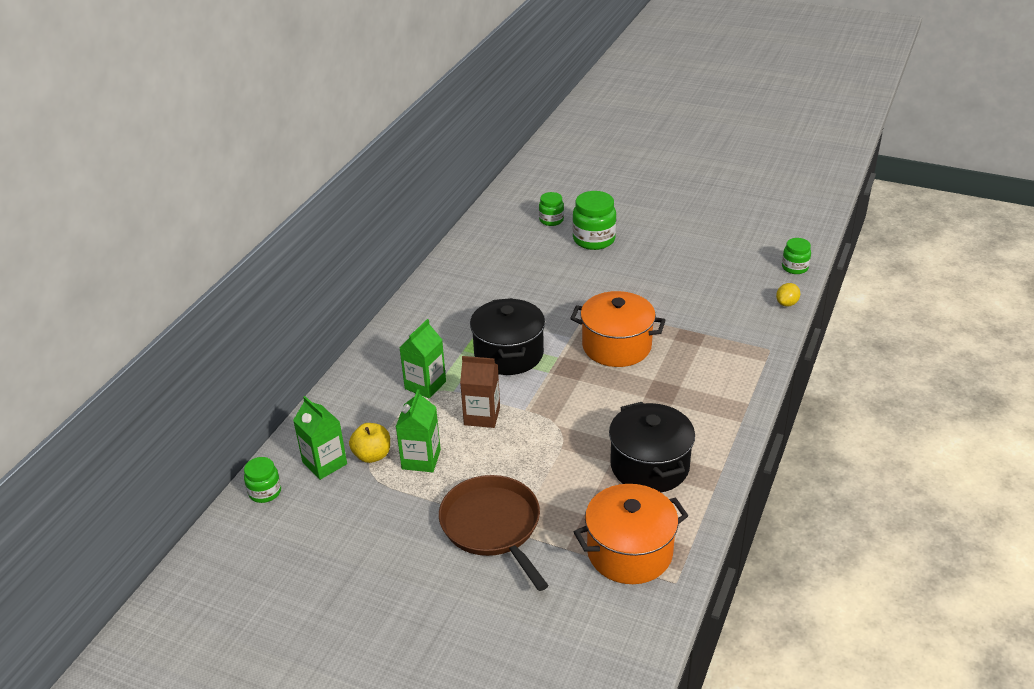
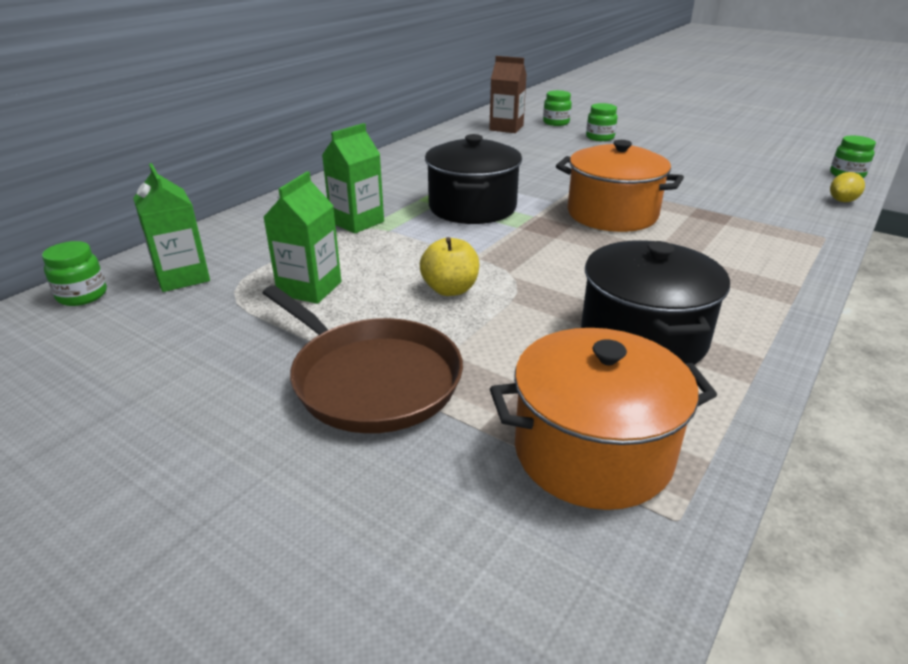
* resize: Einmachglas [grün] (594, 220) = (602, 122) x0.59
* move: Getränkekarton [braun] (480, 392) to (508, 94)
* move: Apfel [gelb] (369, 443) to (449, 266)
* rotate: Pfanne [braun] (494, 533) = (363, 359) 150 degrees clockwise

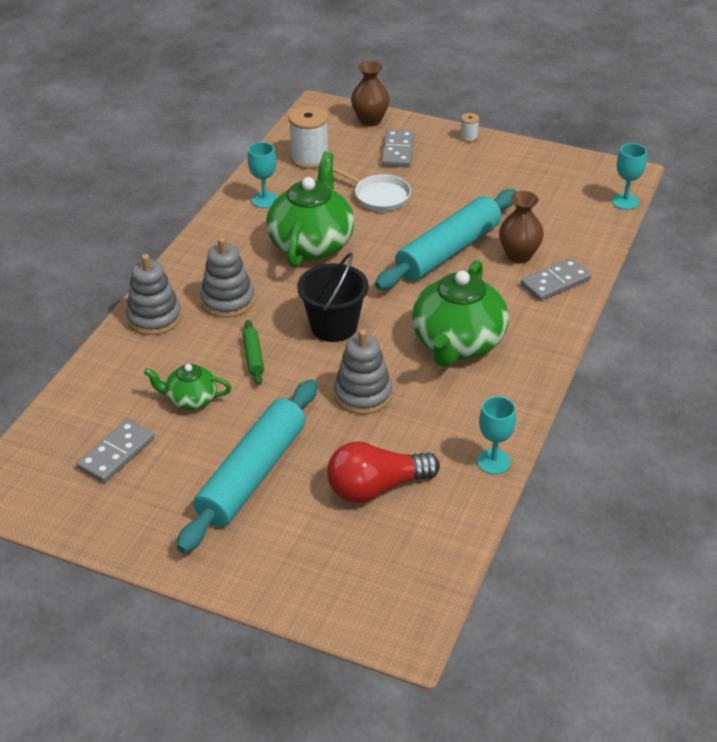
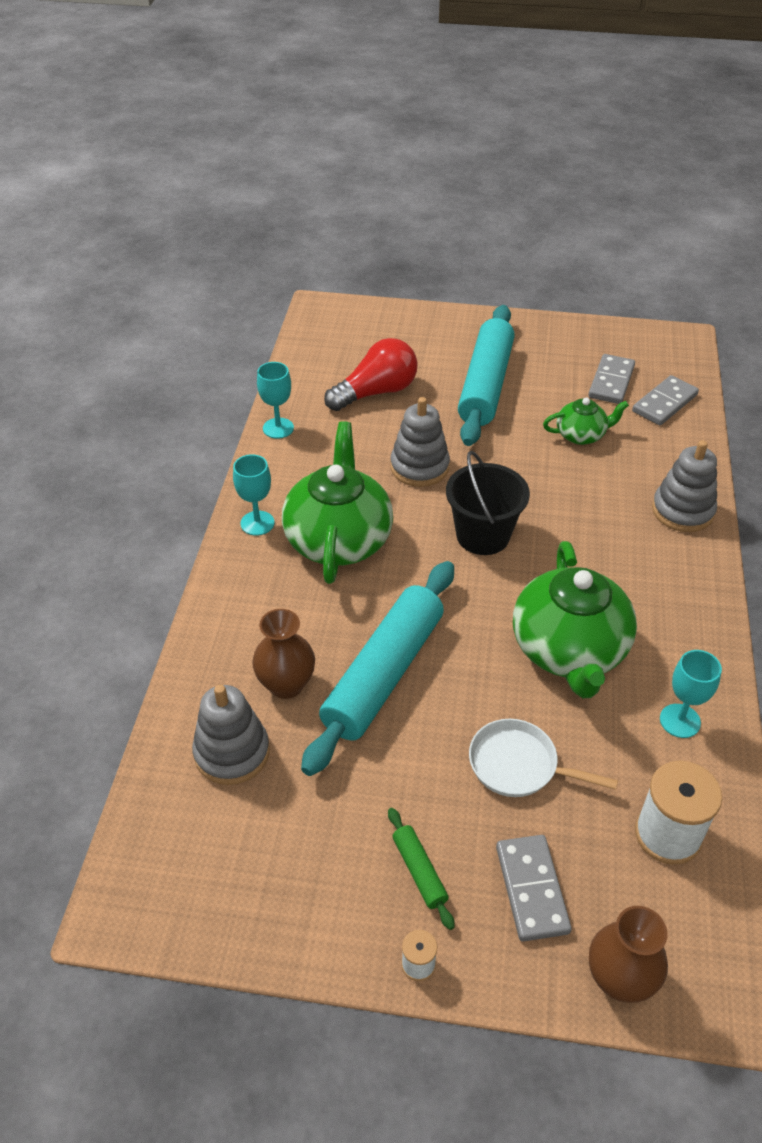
* move: Kelch [türkis] (629, 176) to (254, 495)
* move: Stapelspielzeug [grau] (227, 277) to (231, 735)
* move: Dominostein [grau] (556, 279) to (665, 400)
* move: Nudelholz [grün] (253, 352) to (421, 869)

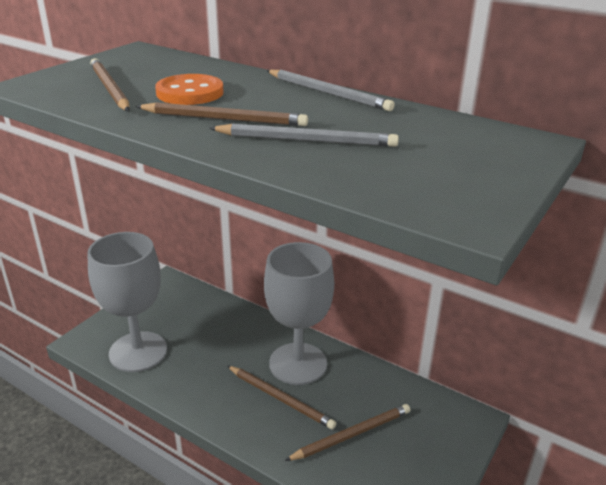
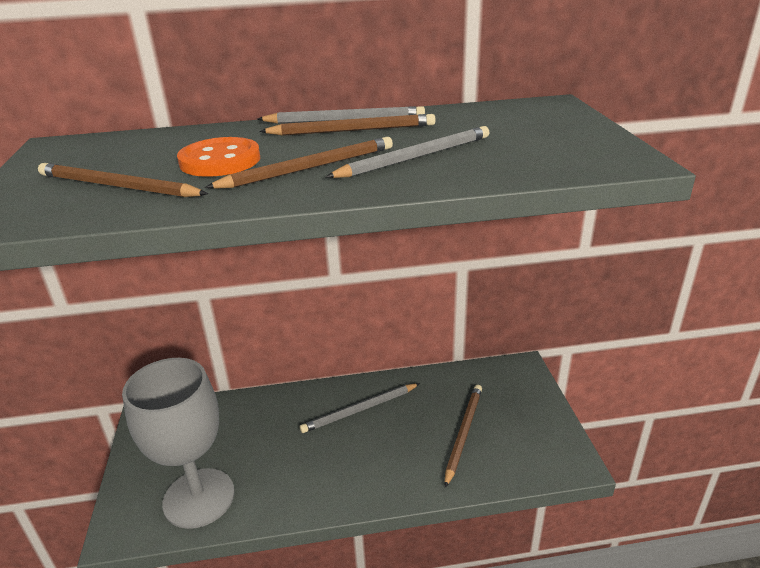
* replace: Kelch [grau] (299, 313) to Bleistift [grau] (360, 408)
* move: Bleistift [braun] (281, 397) to (347, 125)

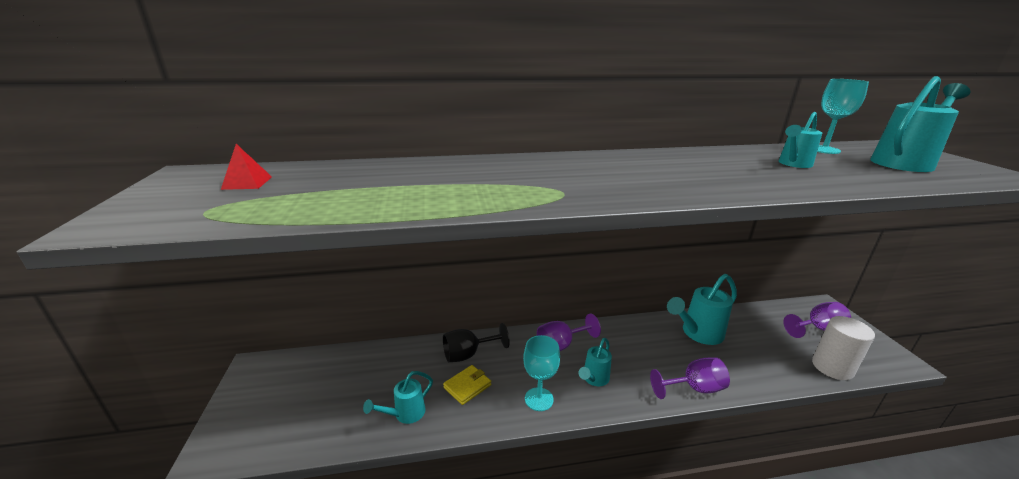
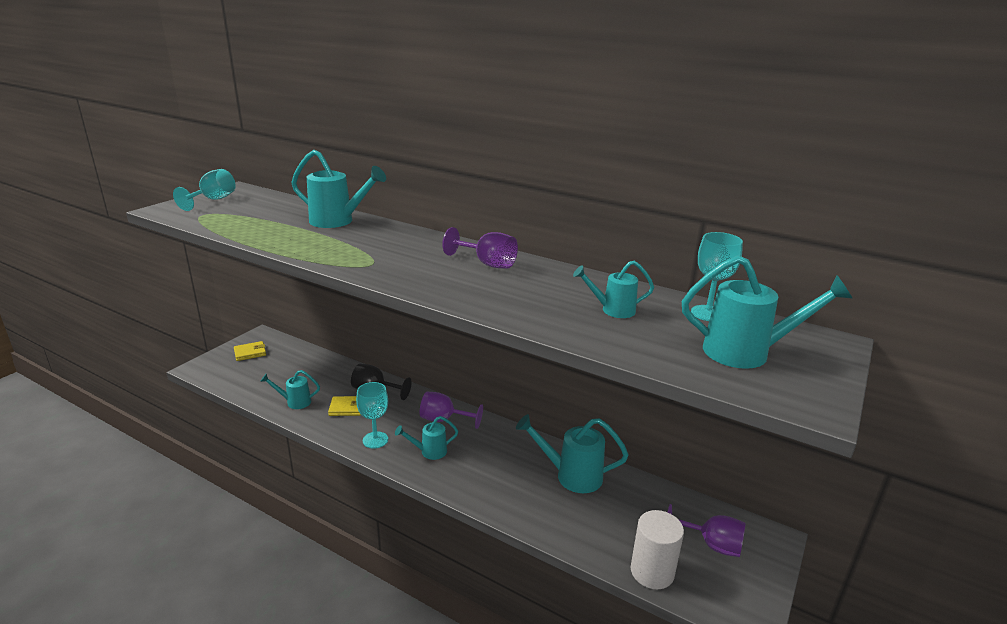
* delete: Pyramide [rot] (246, 167)
* move: Kelch [lila] (690, 378) to (480, 248)
* insert: Gießkanne [türkis] (338, 189)
* insert: Kelch [türkis] (204, 190)
* insert: Geldbörse [gelb] (250, 351)

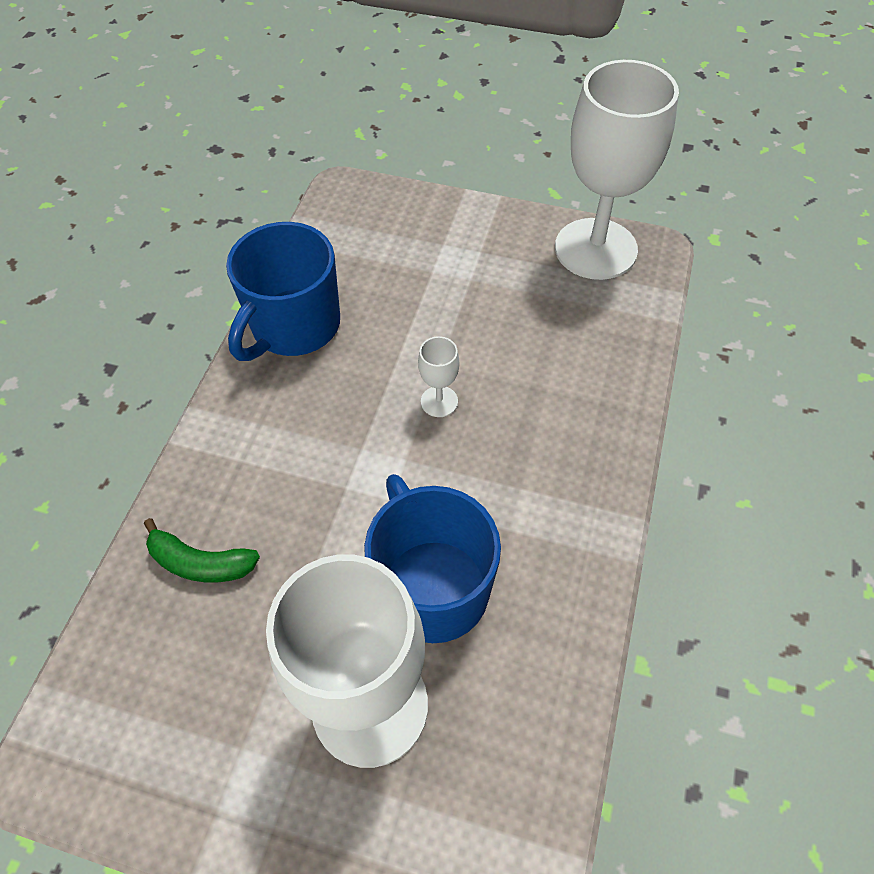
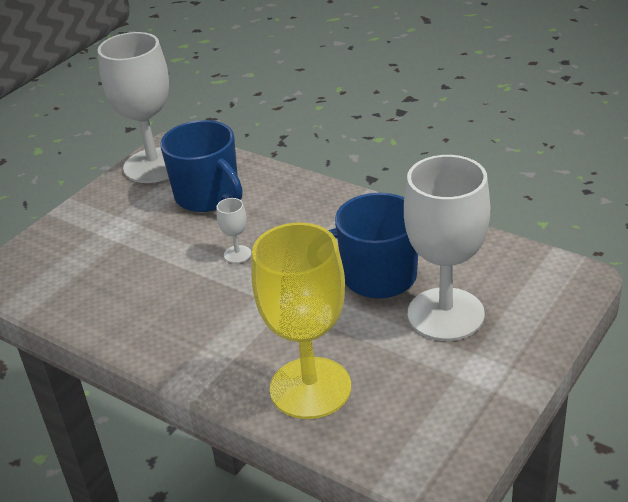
* move: Tasse [blau] (283, 291) to (201, 166)
* replace: Banane [grün] (202, 550) to Kelch [gelb] (301, 320)

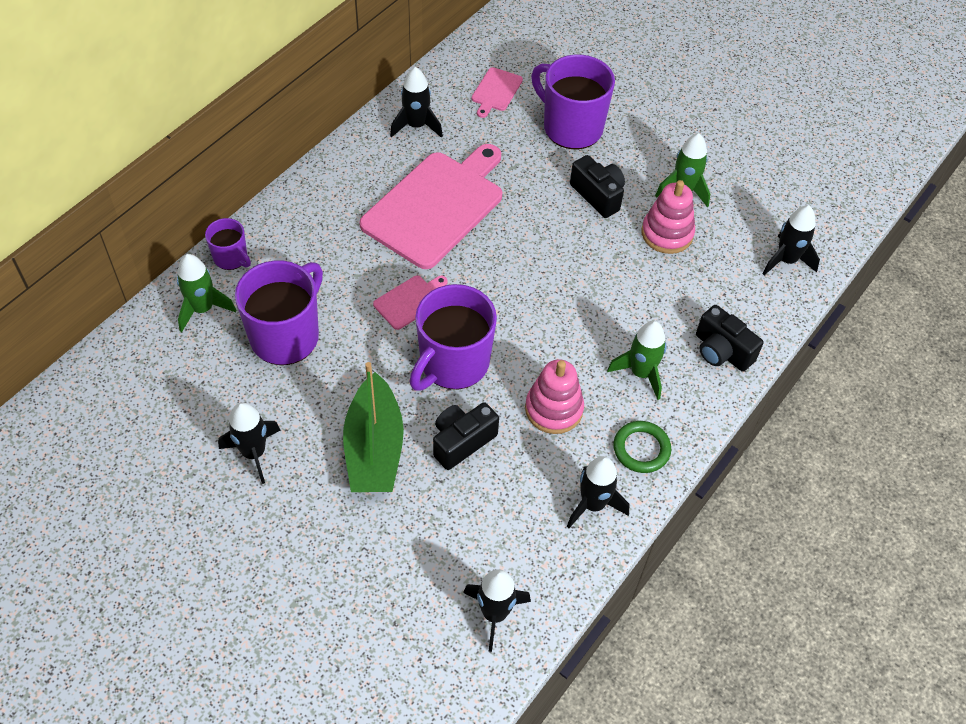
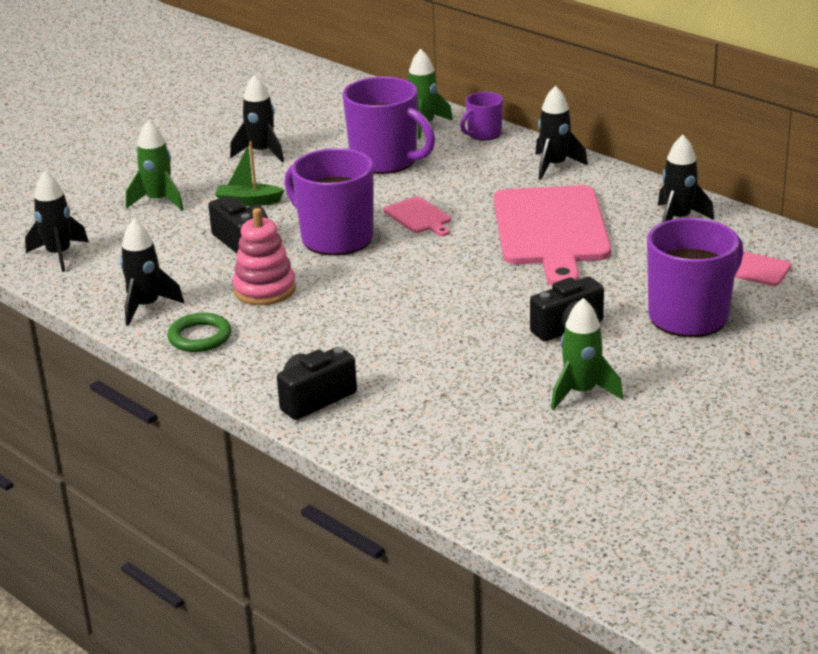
* rotate: Schneidebrett [rosa] (431, 206) = (552, 235) 45 degrees clockwise
* delete: Stapelspielzeug [rosa] (668, 217)
* move: Rakete [schwarz] (791, 240) to (561, 132)
* move: Rakete [grün] (637, 360) to (155, 165)
* resize: Boot [grün] (373, 427) = (250, 173) x0.53

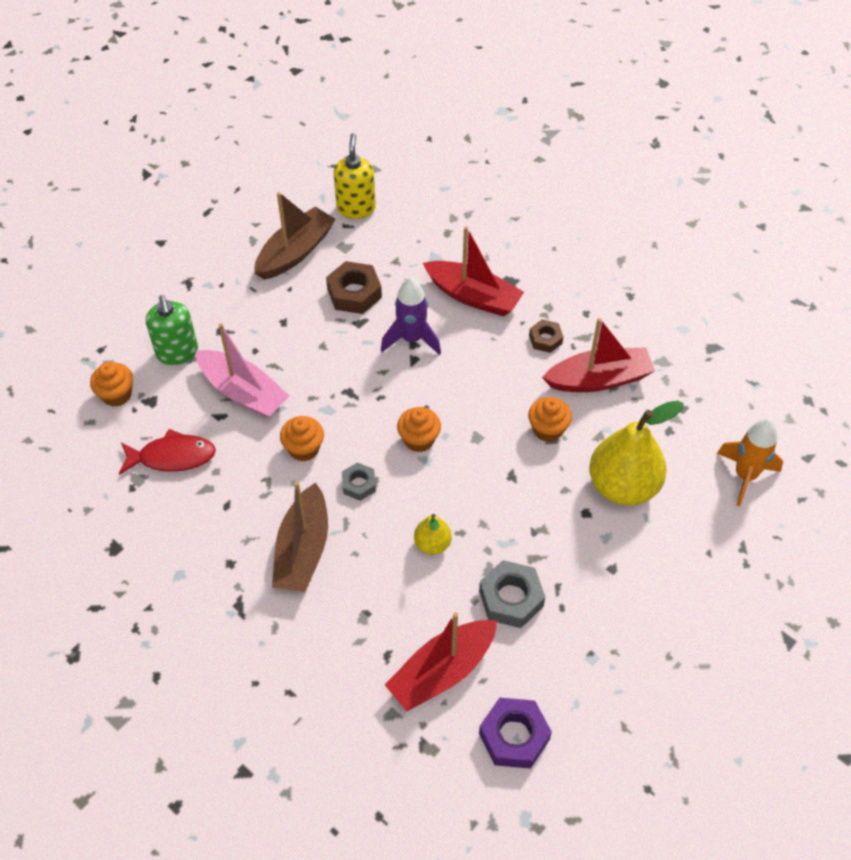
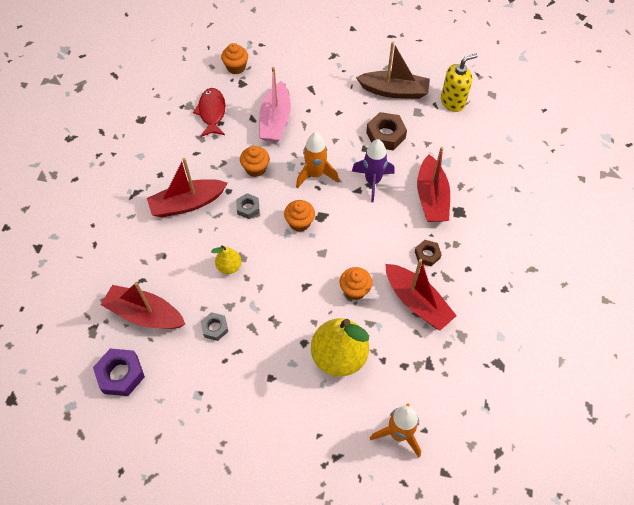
* delete: Seifenspender [grün] (172, 330)
* rotate: Fisch [rot] (167, 452) = (209, 112) 150 degrees counterclockwise
* recolor: Boot [braun] (300, 536) to Boot [rot] (187, 187)
* resize: Sechskantmutter [grau] (512, 594) = (214, 326) x0.60
* insert: Rakete [orange] (317, 160)

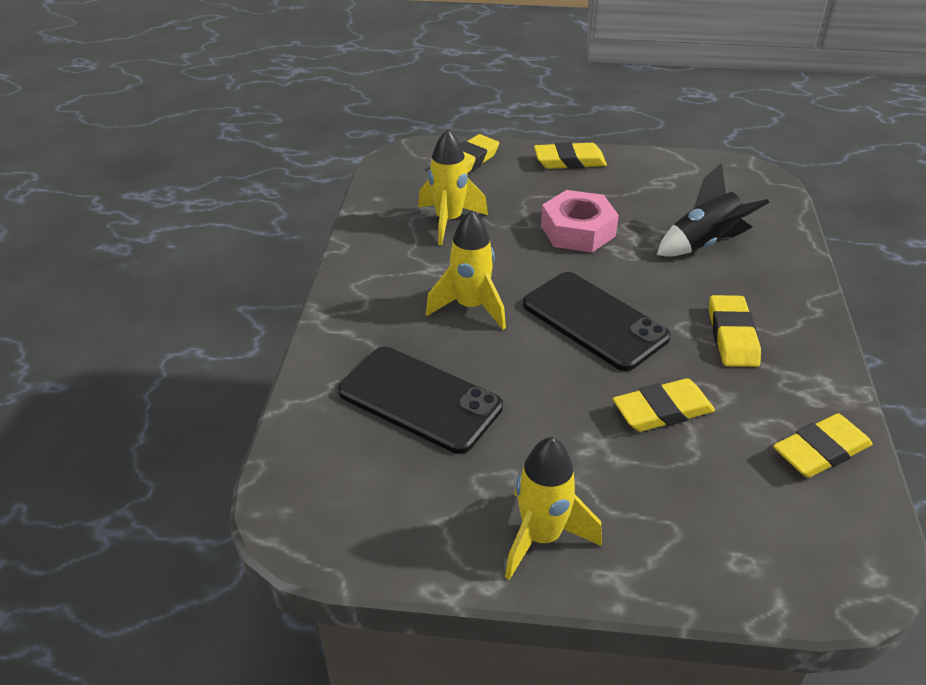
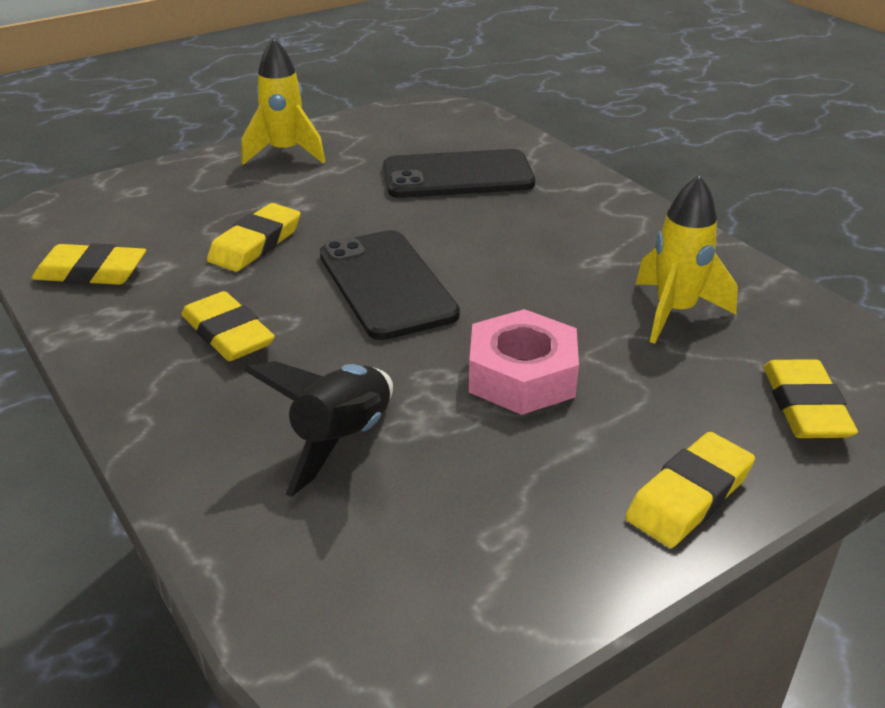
* delete: Rakete [gelb] (466, 270)
* rotate: Handy [schwarz] (597, 321) = (390, 285) 60 degrees clockwise
* rotate: Radiergummi [gelb] (823, 445) = (89, 264) 75 degrees clockwise

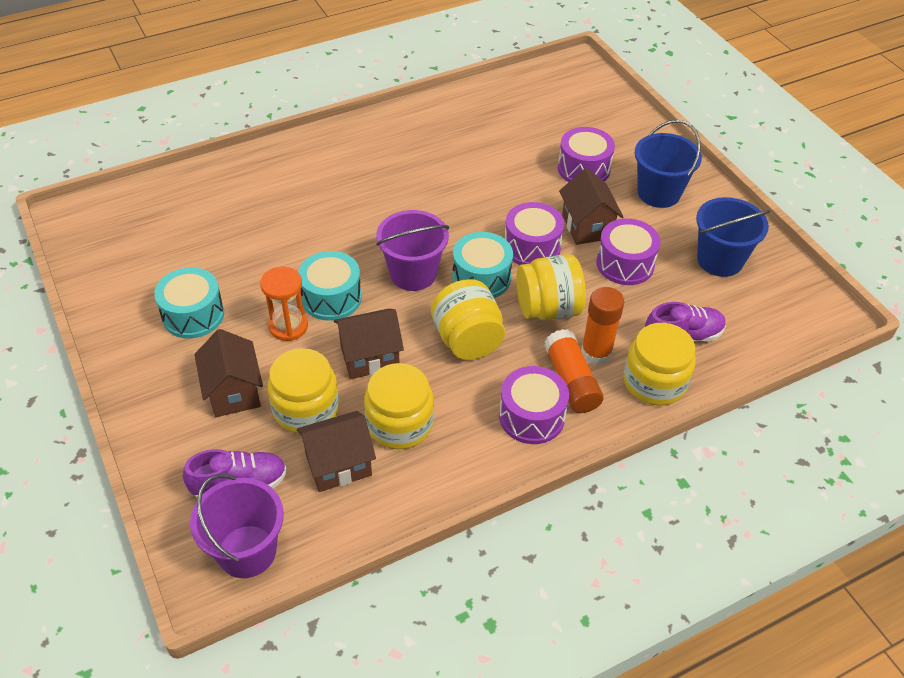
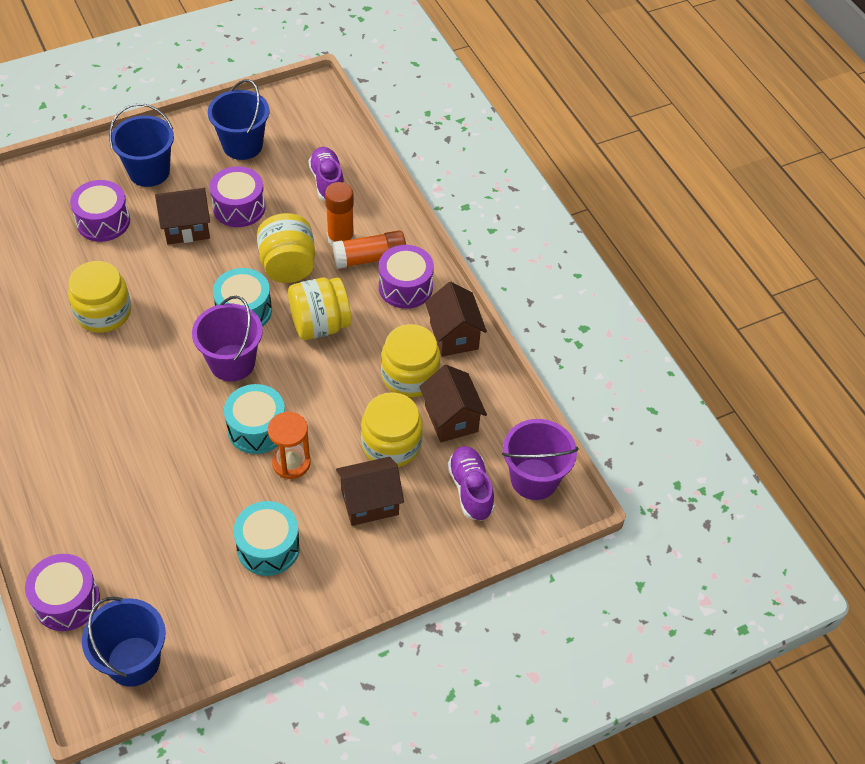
* move: Trommel [lila] (534, 233) to (62, 592)
* move: Haus [braun] (369, 344) to (456, 319)
* move: Einmachglas [gelb] (660, 364) to (99, 297)
* insert: Eimer [blau] (124, 642)

